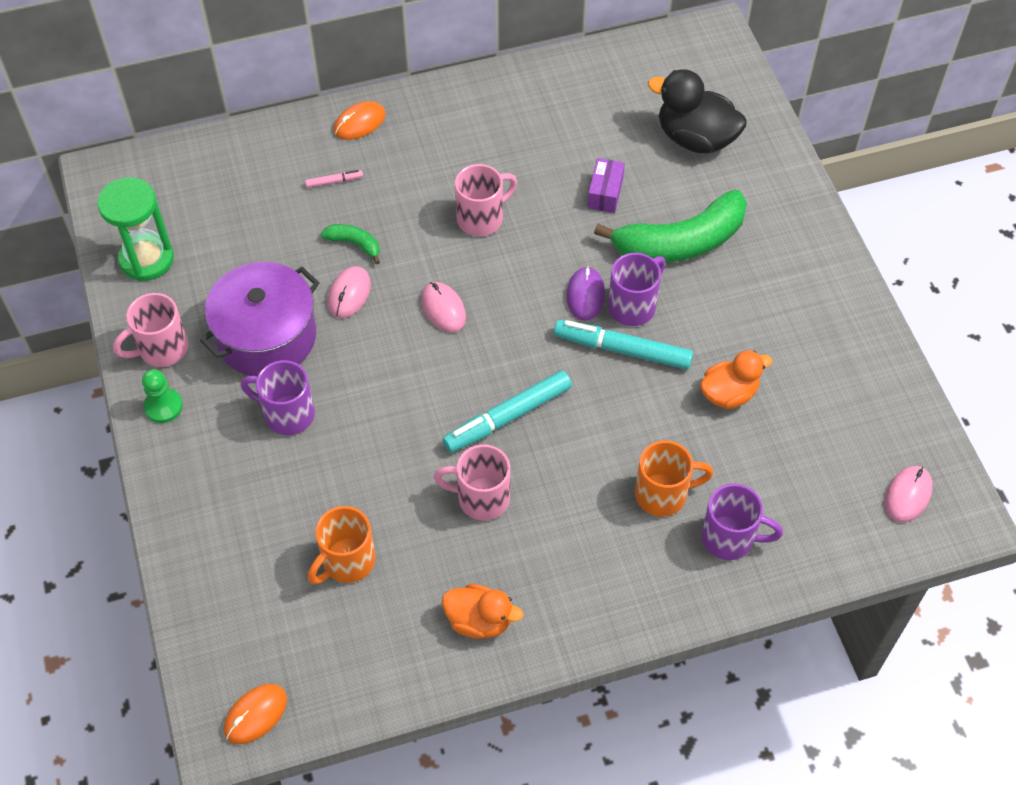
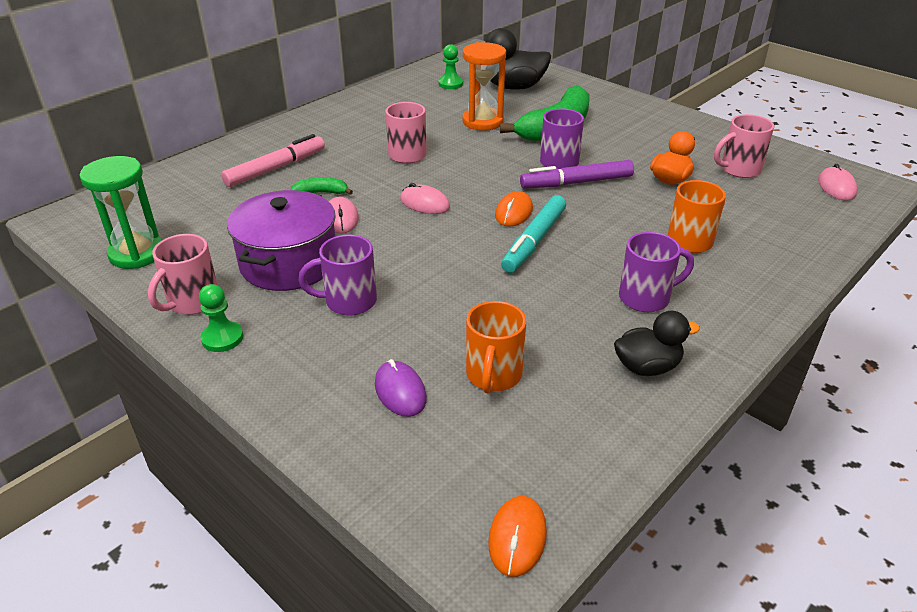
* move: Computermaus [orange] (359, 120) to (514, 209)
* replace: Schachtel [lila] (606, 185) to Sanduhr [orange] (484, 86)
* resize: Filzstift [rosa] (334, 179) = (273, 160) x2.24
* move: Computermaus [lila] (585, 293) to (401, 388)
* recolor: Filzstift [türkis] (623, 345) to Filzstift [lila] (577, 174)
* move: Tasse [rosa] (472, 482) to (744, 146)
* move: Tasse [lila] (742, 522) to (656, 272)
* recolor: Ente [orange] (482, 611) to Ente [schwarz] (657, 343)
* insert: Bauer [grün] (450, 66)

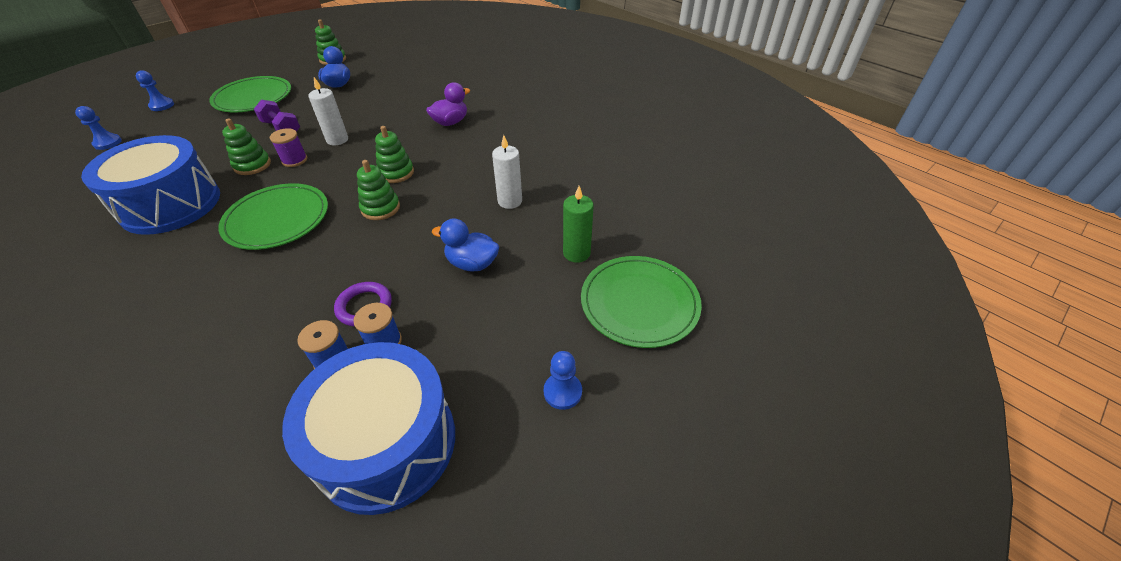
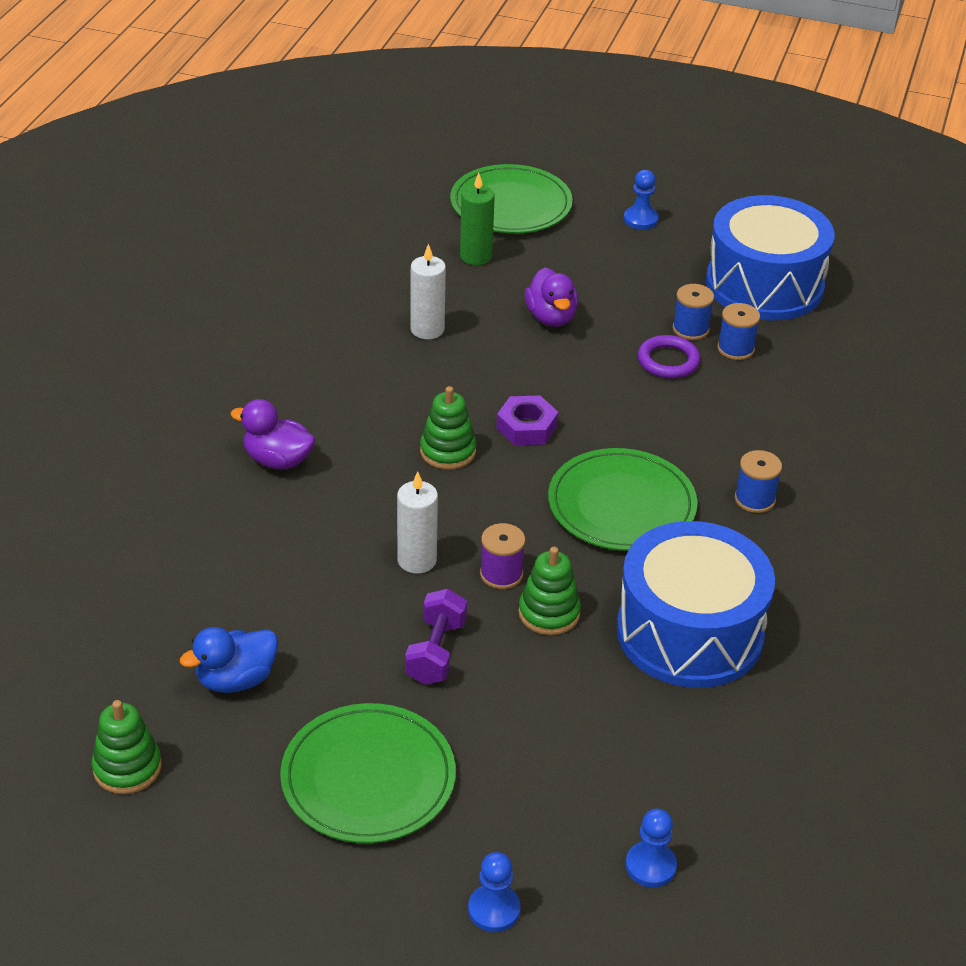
* replace: Stapelspielzeug [grün] (378, 190) to Sechskantmutter [lila] (527, 420)
* recolor: Ente [blau] (465, 244) to Ente [lila] (551, 297)
* insert: Garnrolle [blau] (758, 481)

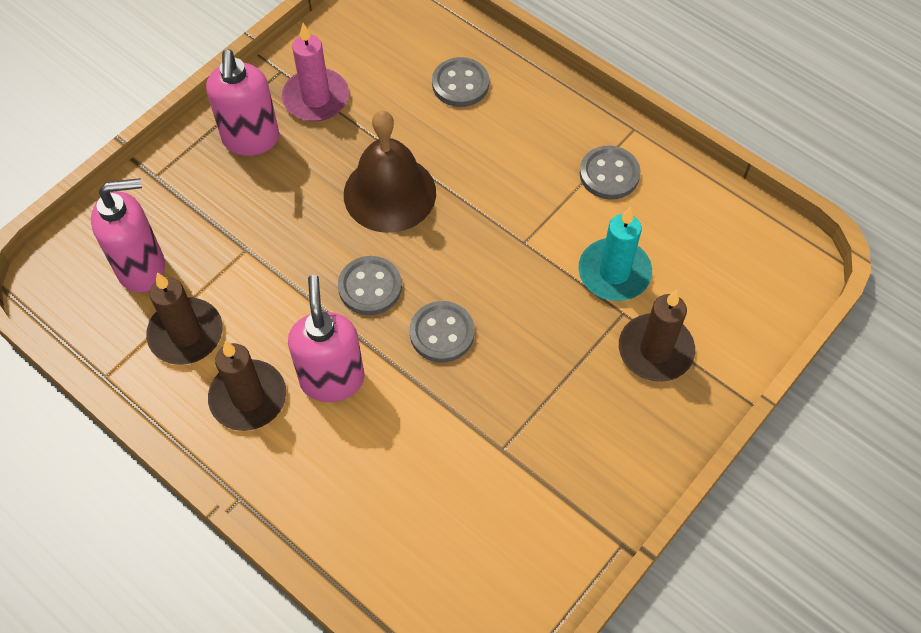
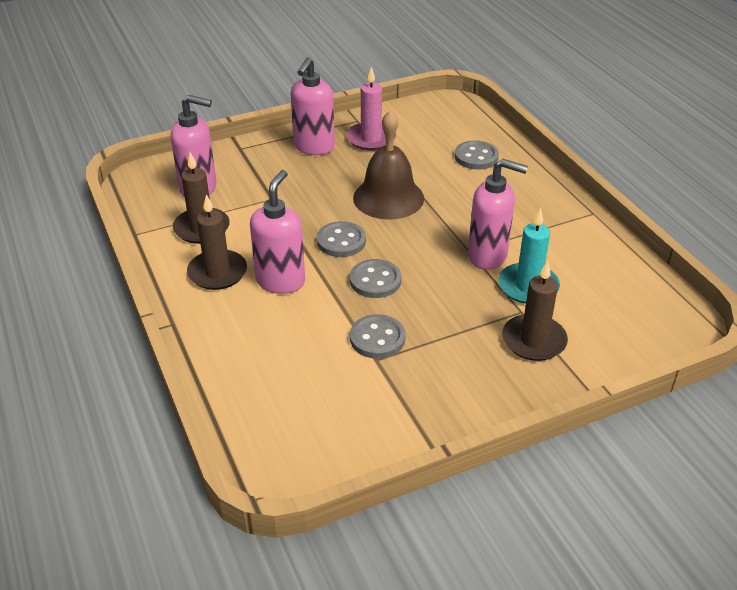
* move: Knopf [grau] (610, 172) to (378, 336)
* insert: Seifenspender [rosa] (498, 214)

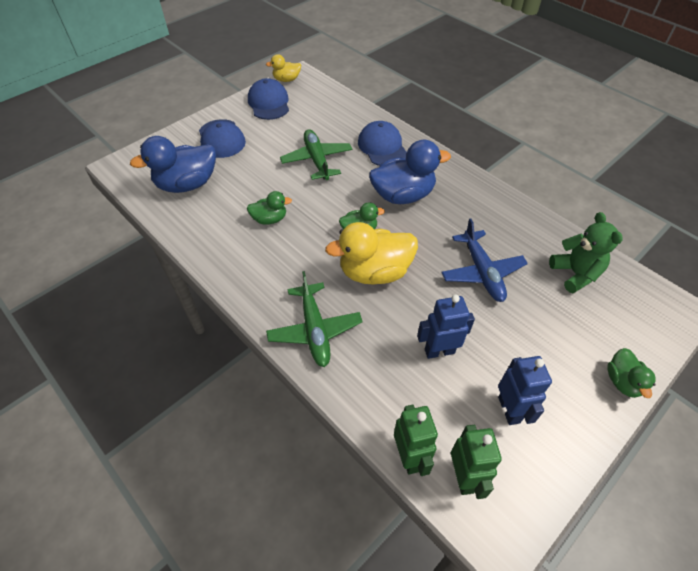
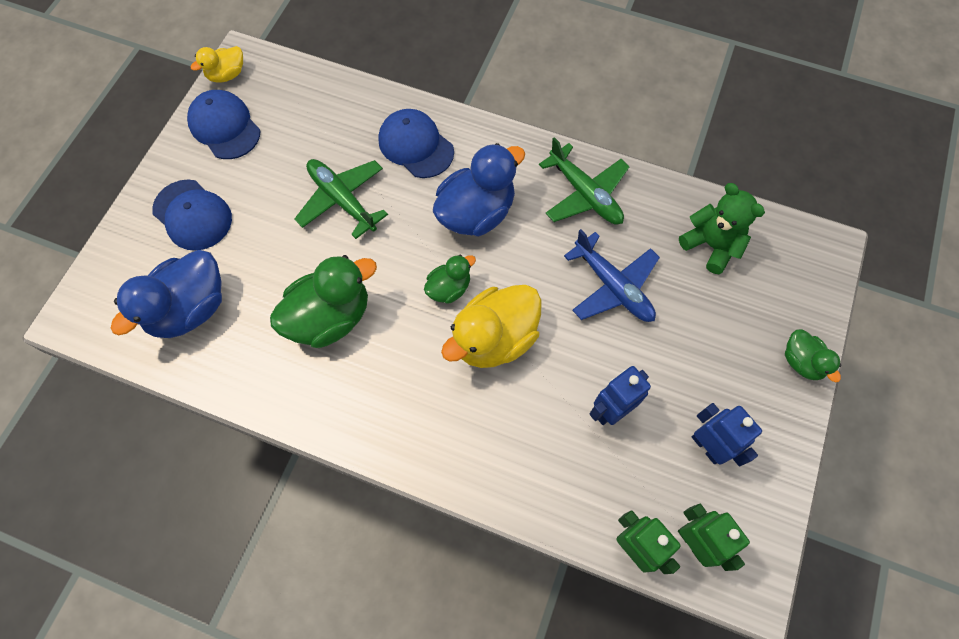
* resize: Ente [grün] (269, 208) = (323, 301) x1.86
* move: Flugzeug [grün] (314, 319) to (584, 181)

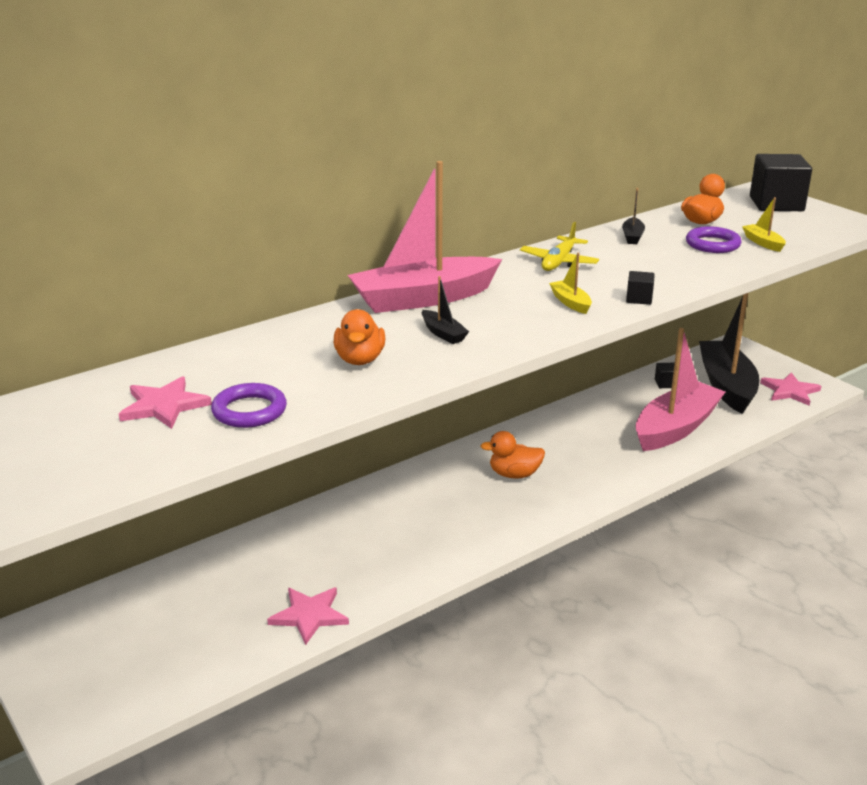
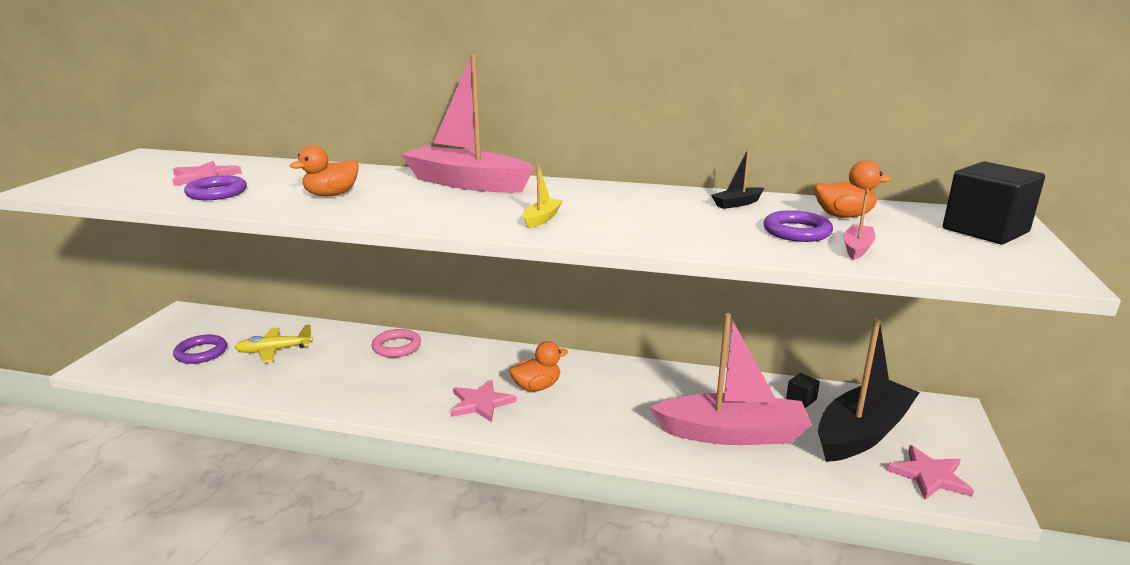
* recolor: Boot [gelb] (764, 224) to Boot [rosa] (859, 224)
* move: Flugzeug [gelb] (559, 246) to (273, 344)
* delete: Kubus [schwarz] (640, 288)
* delete: Boot [schwarz] (445, 310)
* rotate: Ente [orange] (512, 455) = (538, 366) 105 degrees clockwise
* move: Stern [rosa] (308, 616) to (484, 401)
* insert: Ring [rosa] (396, 343)
* insert: Ring [lila] (200, 349)

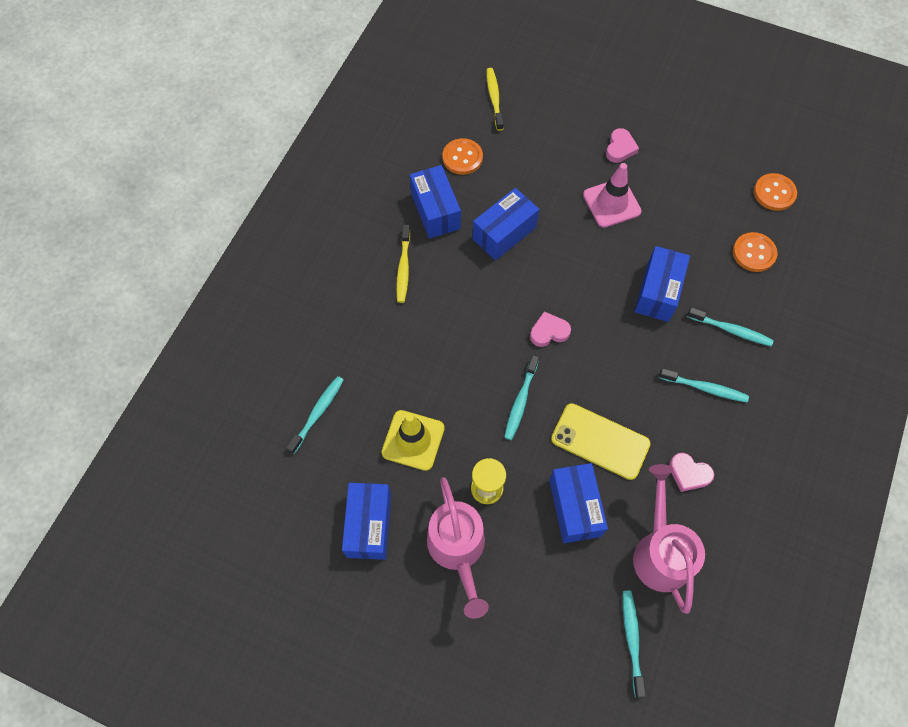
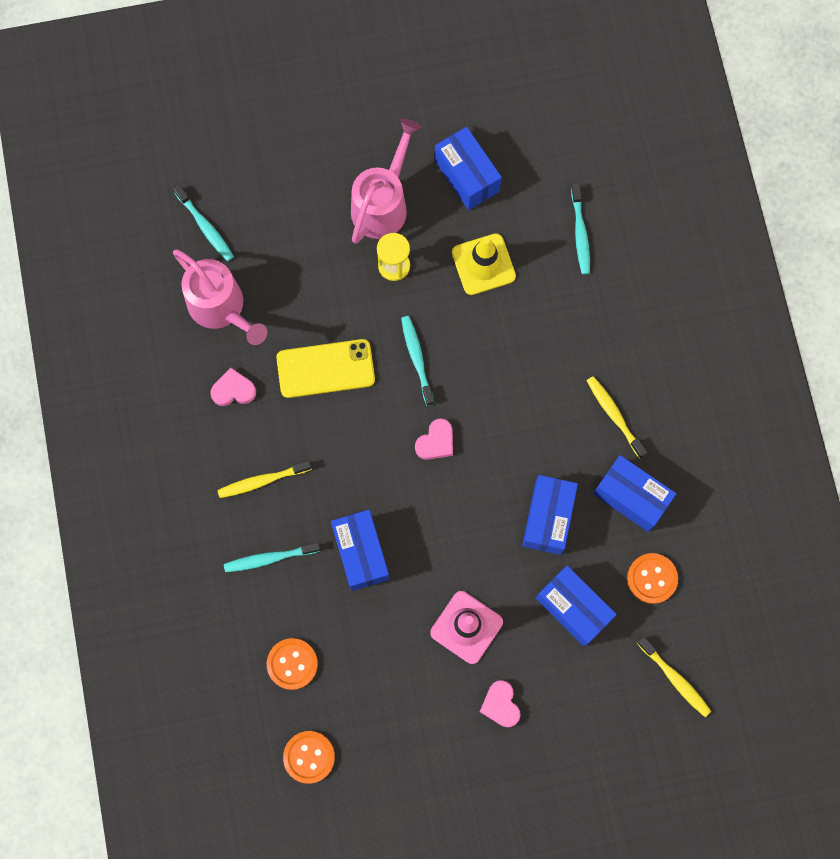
* recolor: Zahnbürste [türkis] (704, 385) to Zahnbürste [gelb] (264, 479)
* move: Schachtel [blau] (578, 503) to (576, 606)
* rotate: Gießkanne [rosa] (458, 548) = (386, 181) 75 degrees clockwise

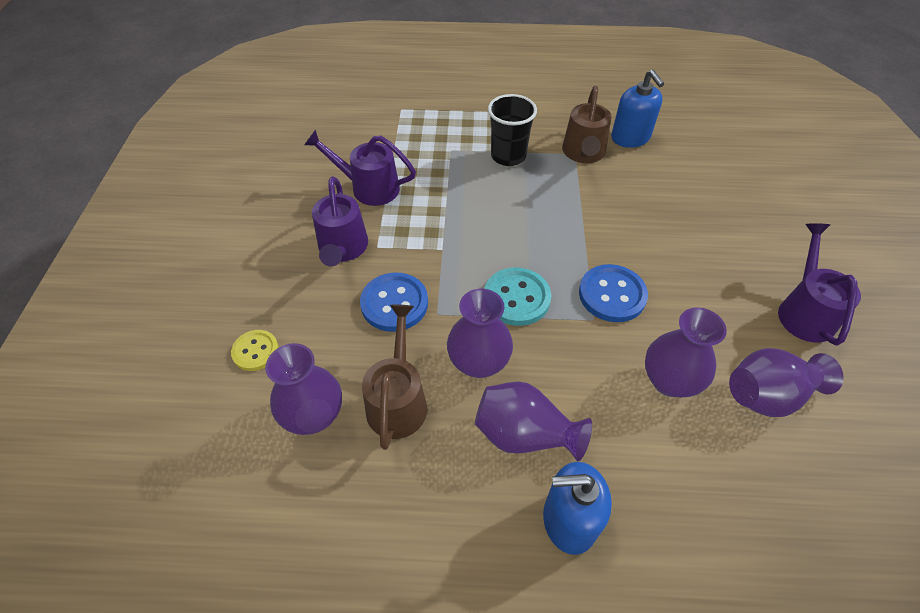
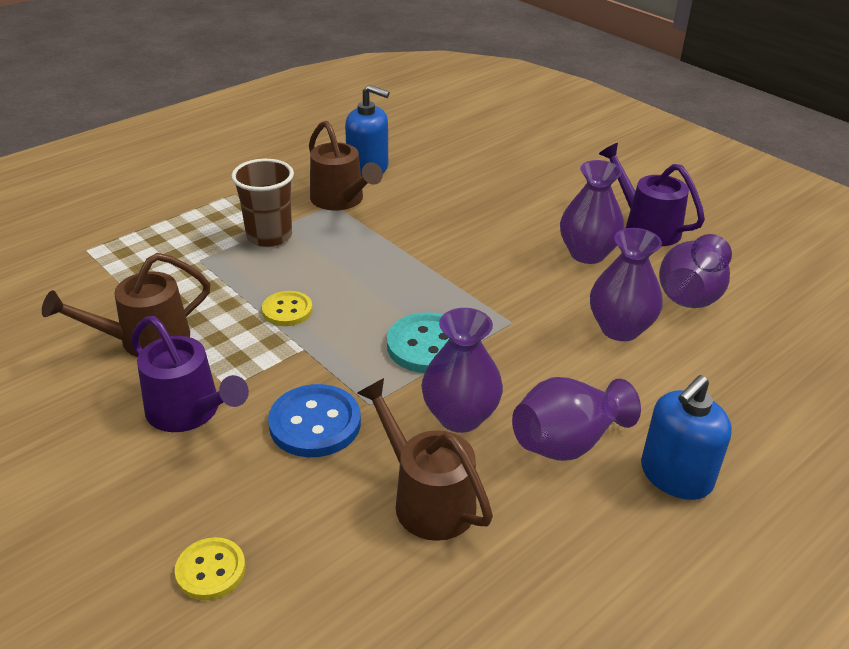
* recolor: Becher [schwarz] (512, 130) to Becher [braun] (262, 203)
* recolor: Gießkanne [lila] (360, 168) to Gießkanne [braun] (126, 305)
* delete: Knopf [blau] (613, 293)
* move: Vase [lila] (303, 389) to (592, 212)
* insert: Knopf [gelb] (287, 308)

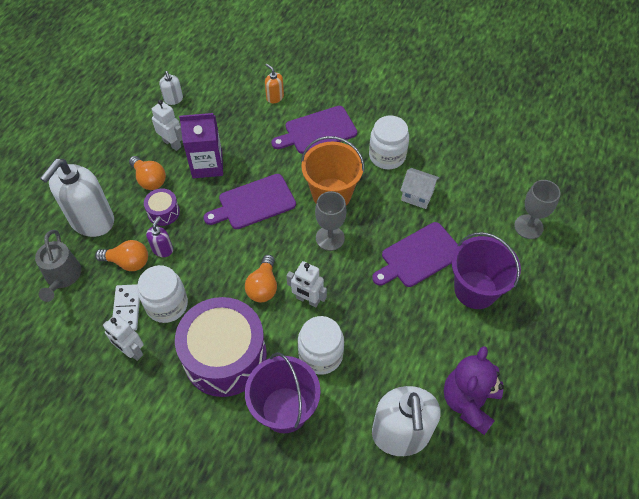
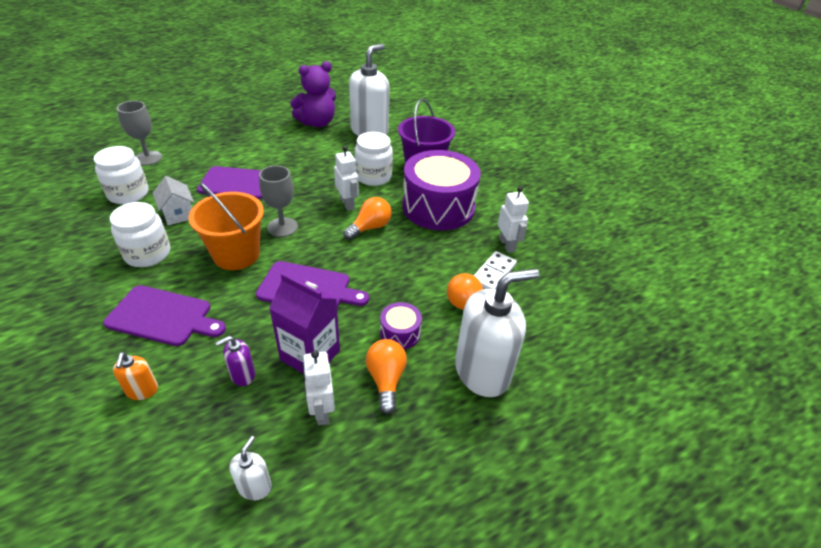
* move: Seifenspender [lila] (159, 237) to (235, 361)
* delete: Gießkanne [grau] (58, 265)
* delete: Eimer [lila] (486, 270)
* move: Einmachglas [weiß] (163, 294) to (121, 175)

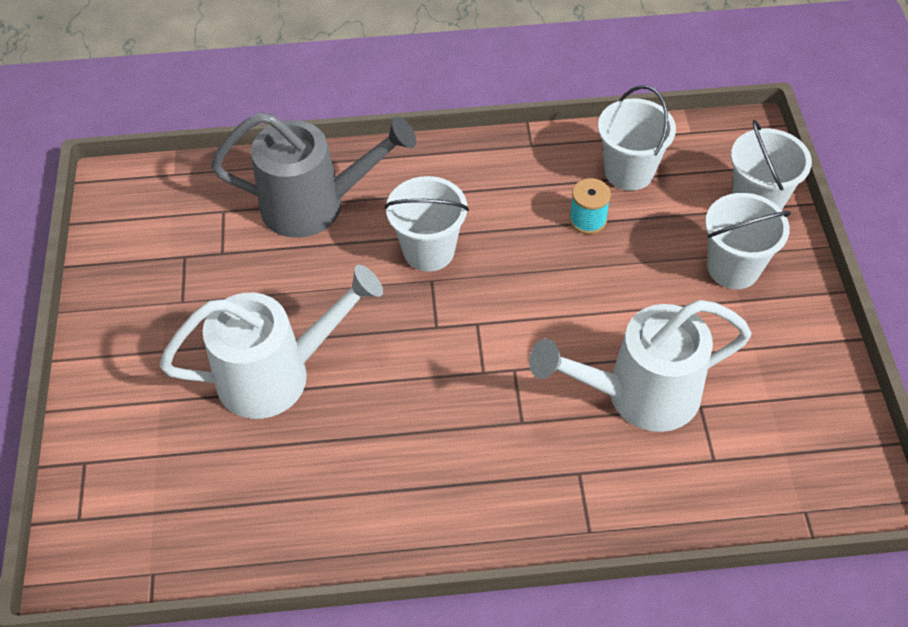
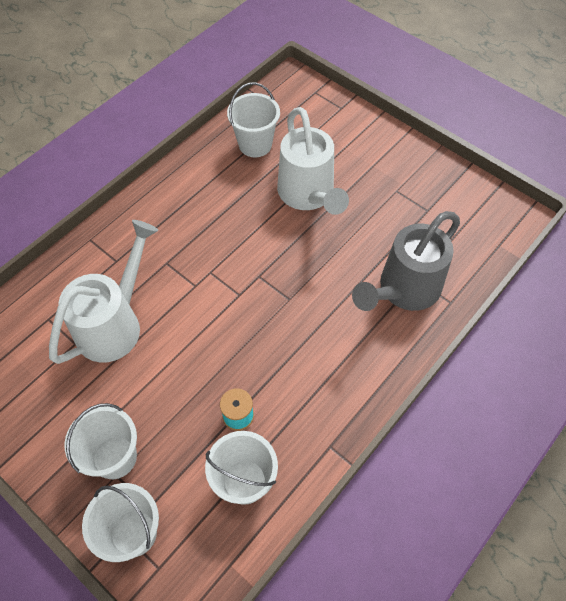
* move: Eimer [weiß] (426, 224) to (253, 119)
* rotate: Gießkanne [weiß] (271, 342) = (313, 161) 45 degrees counterclockwise

